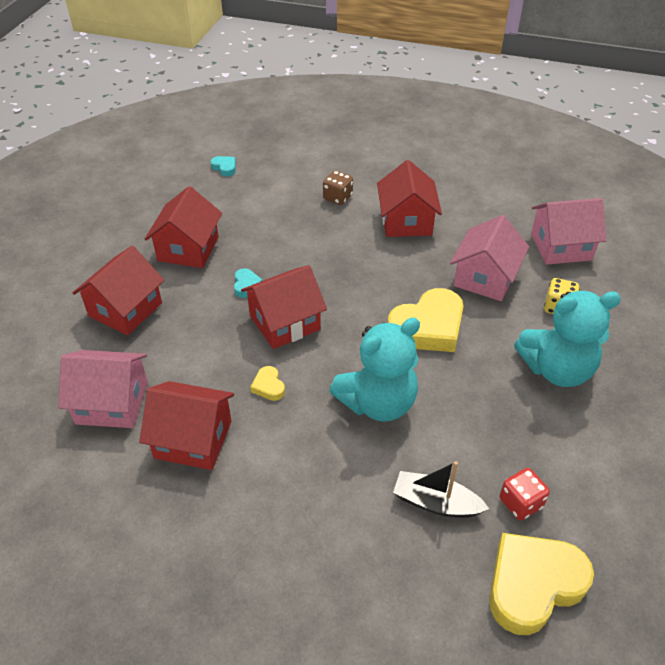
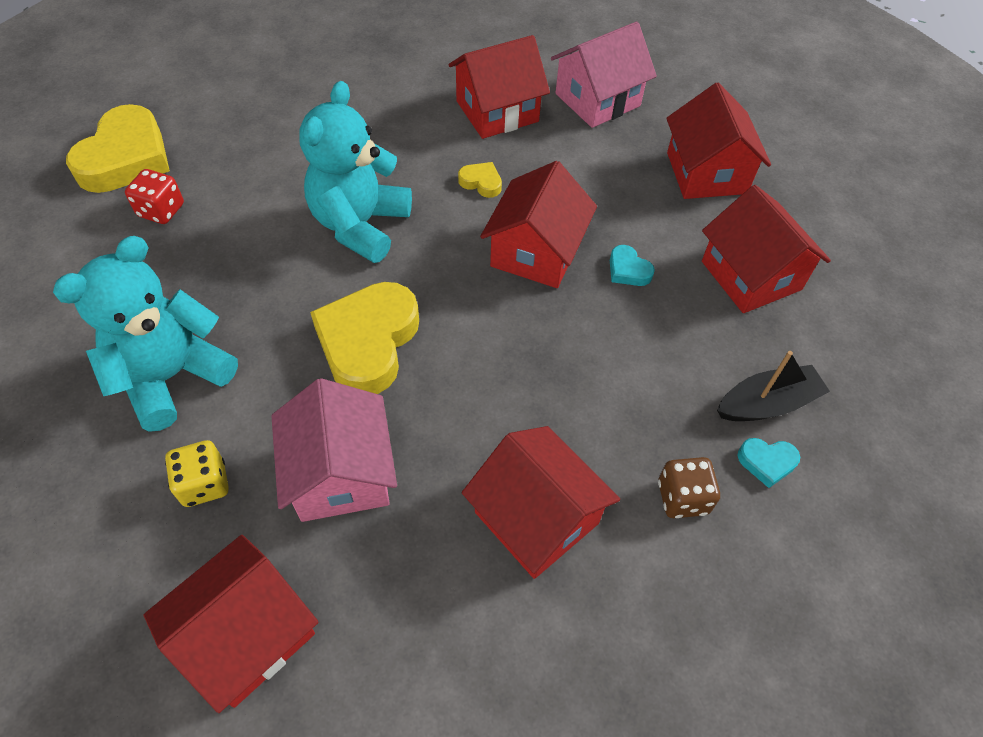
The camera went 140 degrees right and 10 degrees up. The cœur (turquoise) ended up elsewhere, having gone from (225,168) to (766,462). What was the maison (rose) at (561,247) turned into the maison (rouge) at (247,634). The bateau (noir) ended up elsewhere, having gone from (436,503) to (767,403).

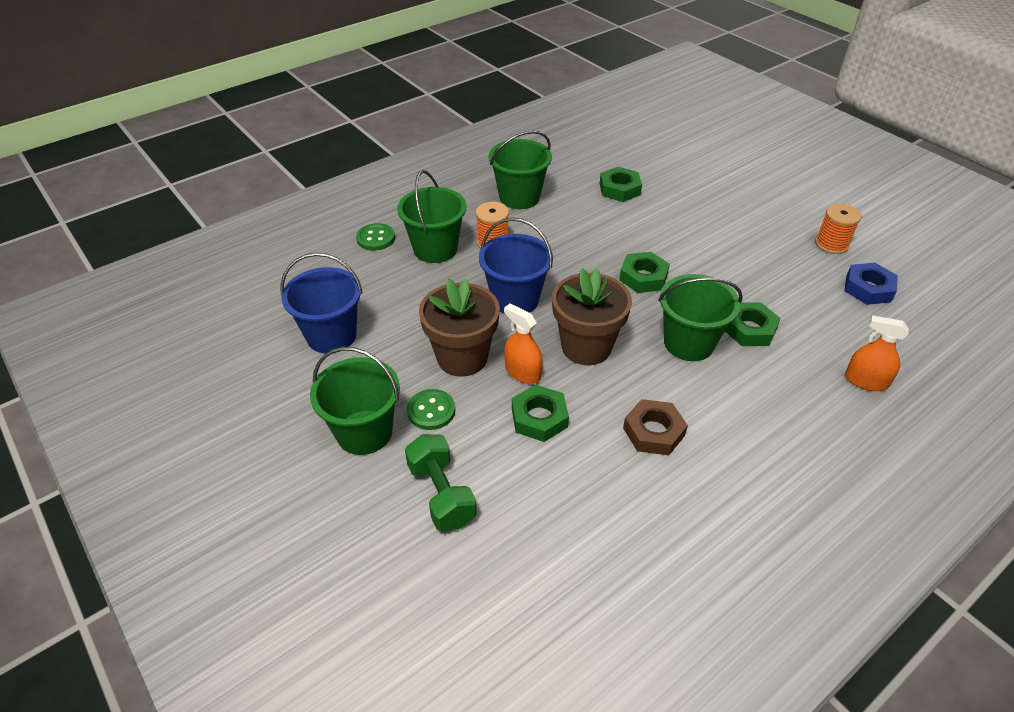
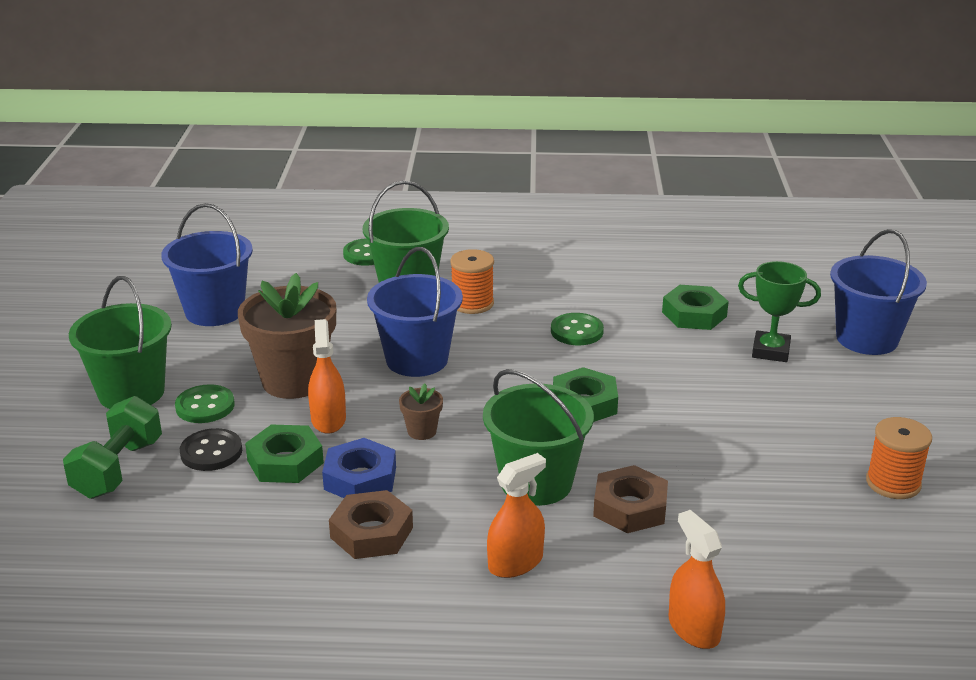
The camera went 40 degrees right and 15 degrees down. The second view lost the seau (vert) at (519,197). The écrou (bleu) ended up elsewhere, having gone from (868,288) to (360,478). The size of the pot de fleurs (marron) at (586,347) changed by a factor of 0.43. What was the écrou (vert) at (749,329) turned into the écrou (marron) at (630,507). The second view gained the seau (bleu) at (867,339). The second view gained the trophée (vert) at (770,351). The second view gained the bouton (vert) at (577,331). The second view gained the bouton (noir) at (211,452). The second view gained the vaporisateur (orange) at (515,562).

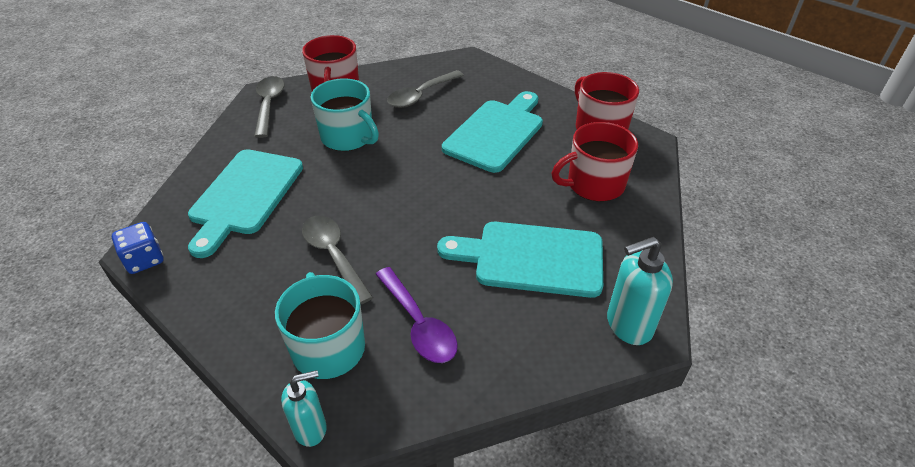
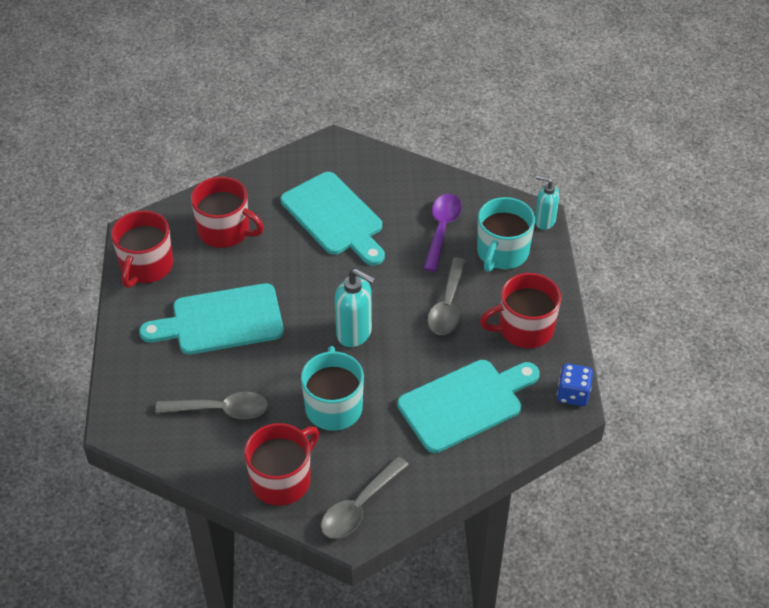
The camera went 135 degrees left and 5 degrees up. The distributeur de savon (turquoise) ended up elsewhere, having gone from (628,325) to (354,333). The second view gained the tasse (rouge) at (524,329).

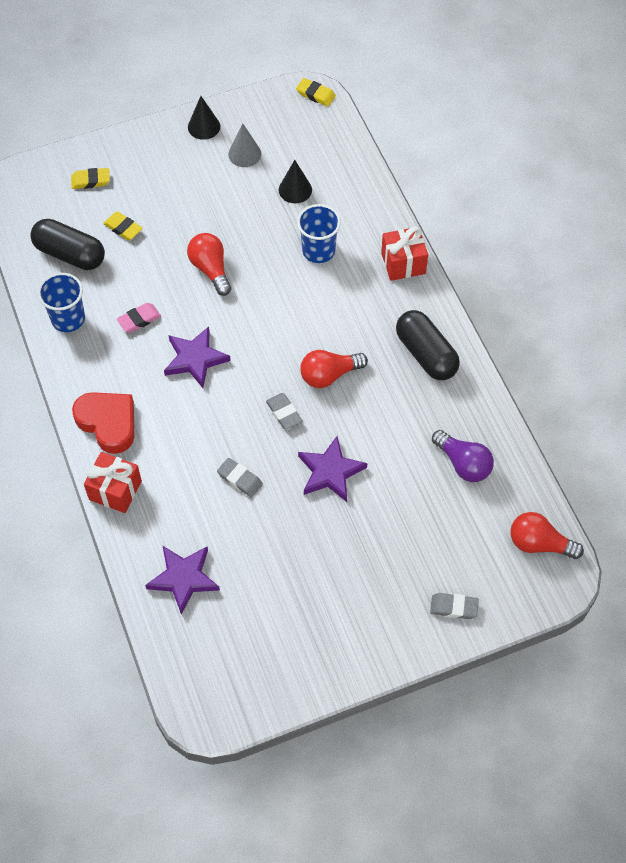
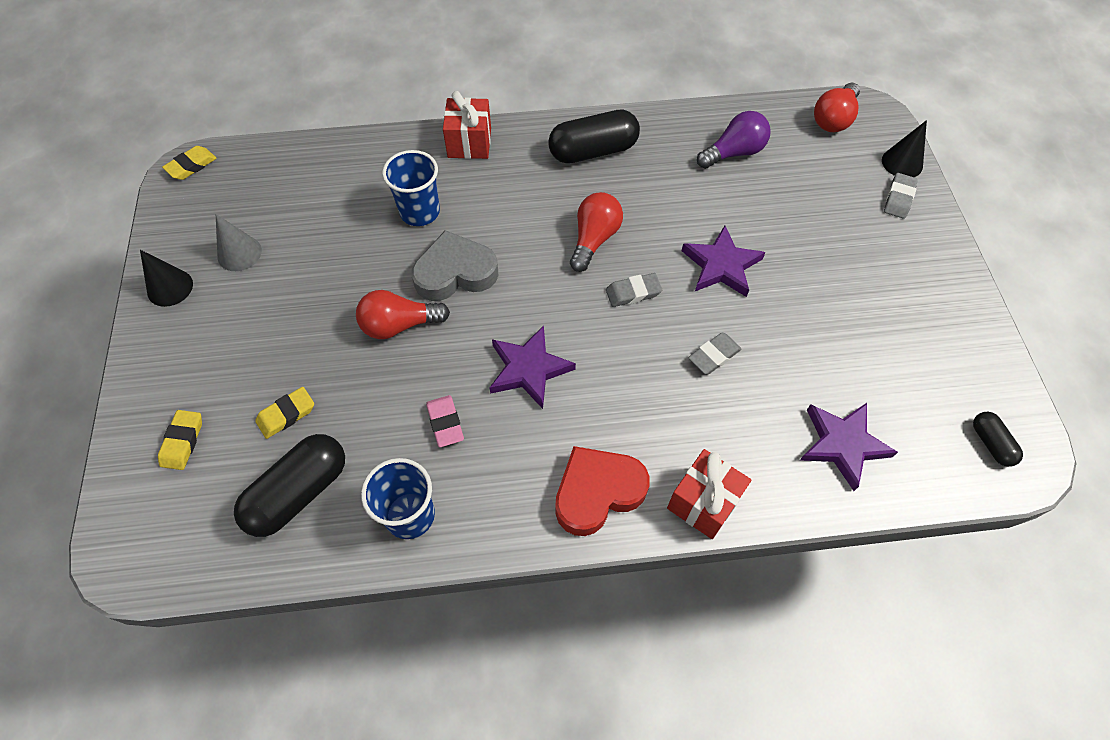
The camera went 75 degrees left and 0 degrees up. The cône (noir) ended up elsewhere, having gone from (295,190) to (902,163). The ampoule (rouge) at (329,375) ended up facing another way, 150 degrees counterclockwise from before. The second view gained the cœur (gris) at (455,273). The second view gained the gélule (noir) at (991,443).

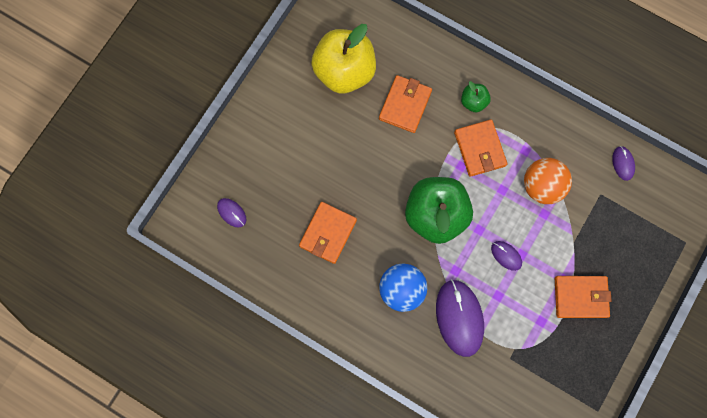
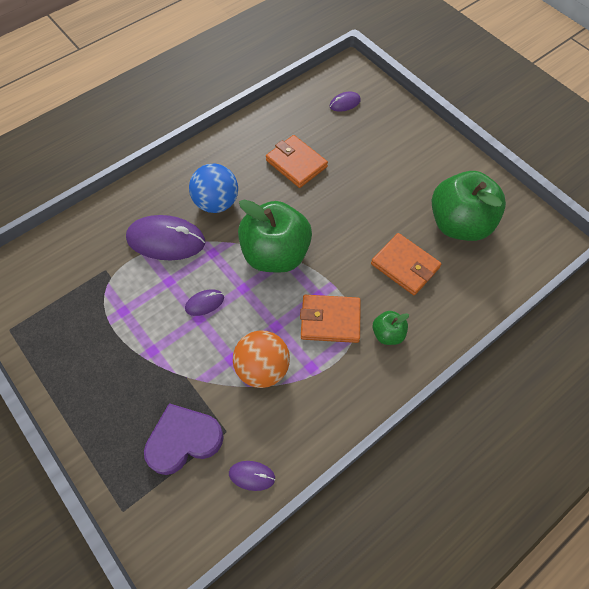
The camera went 110 degrees right and 15 degrees down. What was the pomme (jaune) at (344,71) turned into the pomme (vert) at (459,224). The second view lost the portefeuille (orange) at (580,297). The second view gained the cœur (violet) at (183,440).

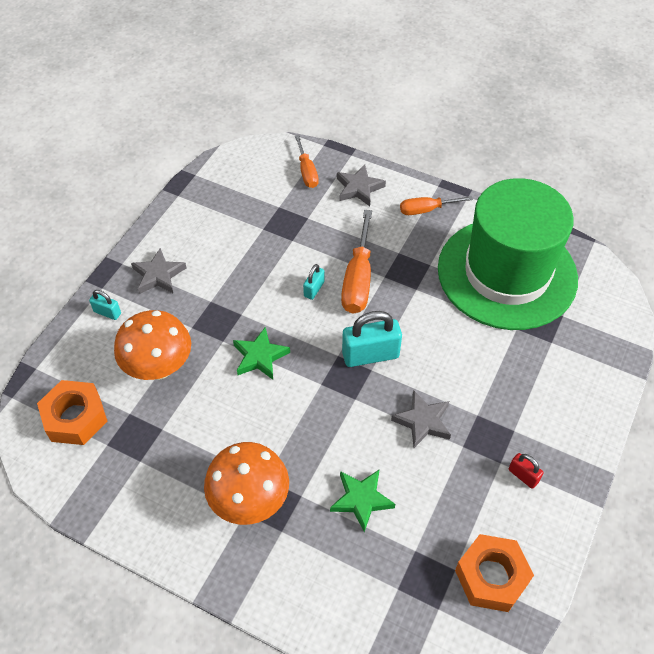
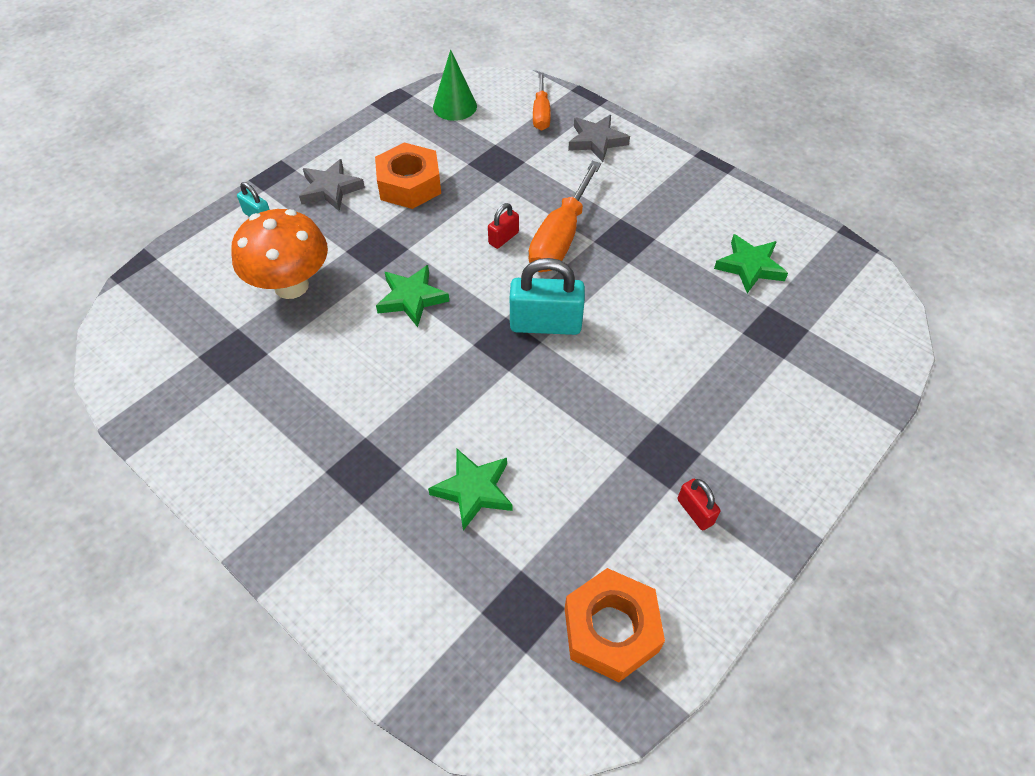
The camera went 15 degrees right and 0 degrees up. Where the chapeau (vert) stood at (507,273), the étoile (vert) came to stand at (750,266). The second view lost the tournevis (orange) at (426,210). What was the cadenas (turquoise) at (314,289) turned into the cadenas (rouge) at (503,238). The écrou (orange) ended up elsewhere, having gone from (75,418) to (409,185). The second view lost the étoile (gris) at (422,421). The second view lost the champignon (orange) at (250,501). The second view gained the cône (vert) at (455,106).

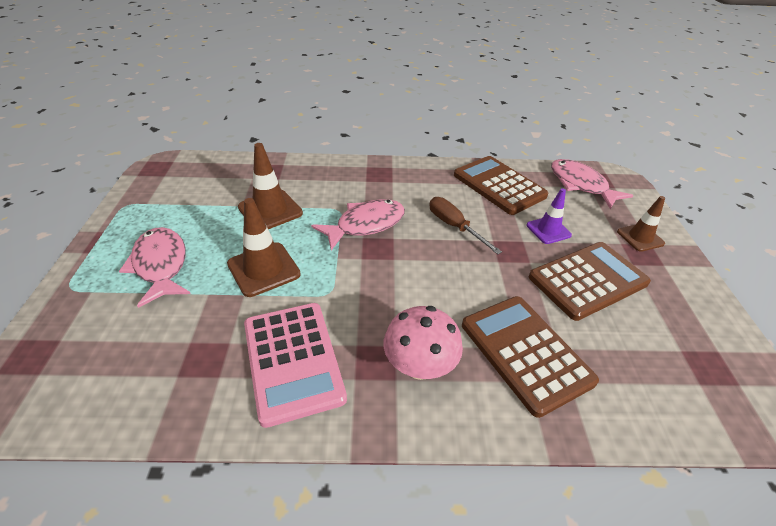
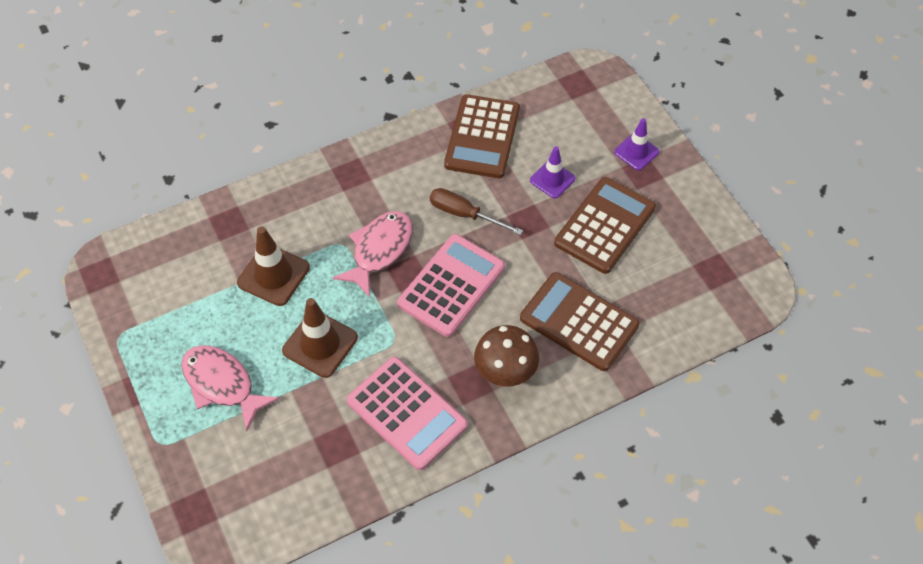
The camera went 25 degrees left and 15 degrees up. The calculatrice (marron) at (499,185) ended up facing another way, 105 degrees counterclockwise from before. The second view lost the poisson (rose) at (580,185). What was the cône de chantier (marron) at (640,237) turned into the cône de chantier (violet) at (636,152). What was the champignon (rose) at (419,366) turned into the champignon (marron) at (505,371). The second view gained the calculatrice (rose) at (451,285).

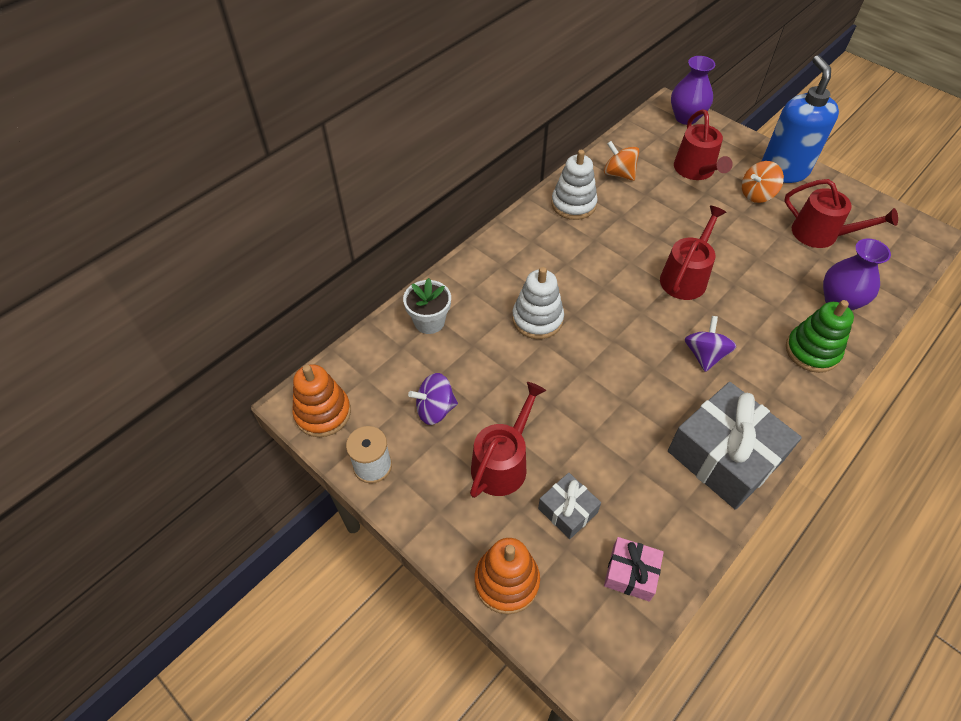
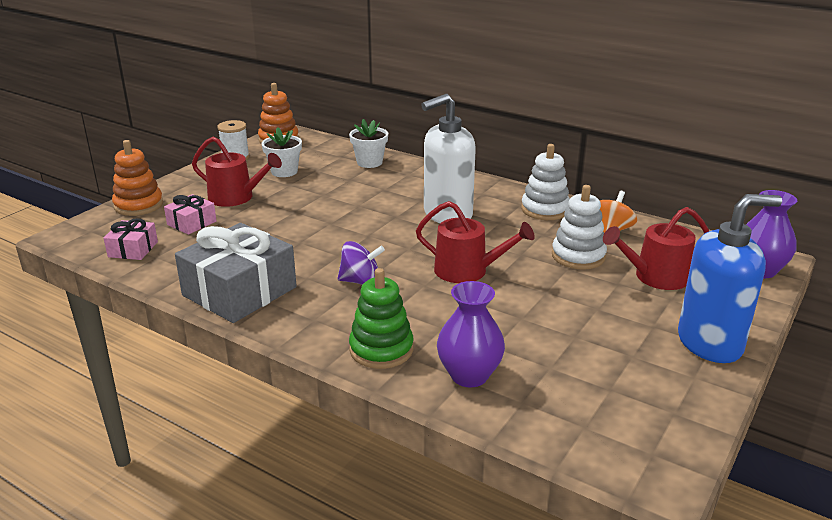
The camera went 80 degrees right and 25 degrees down. The second view lost the toupie (orange) at (757,194). The second view lost the arrosoir (rouge) at (821,234). The jouet à empiler (blanc) ended up elsewhere, having gone from (537,319) to (578,256). Where the toupie (violet) stood at (435,409), the pot de fleurs (blanc) came to stand at (284,171). What was the cadeau (gris) at (567,510) turned into the cadeau (rose) at (192,223). The second view gained the distributeur de savon (blanc) at (447,215).

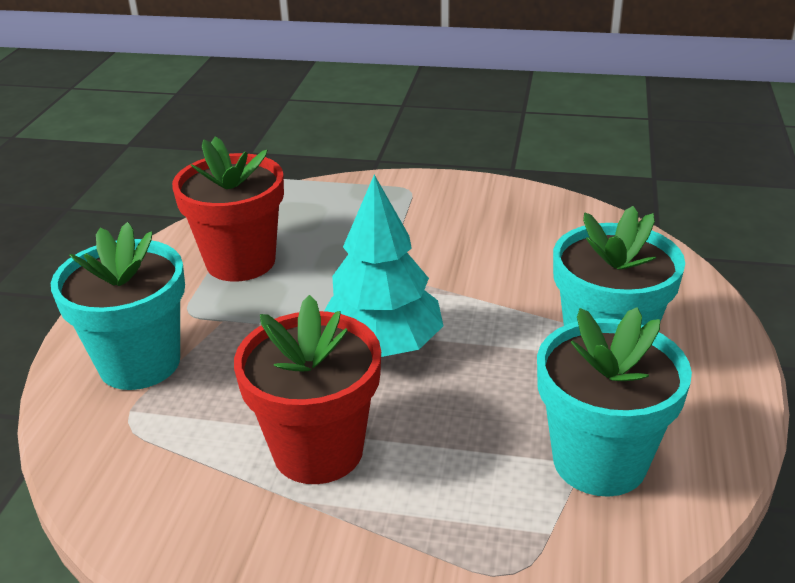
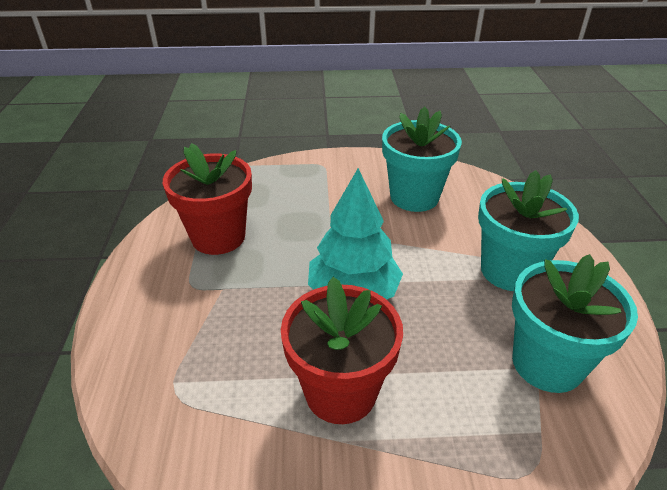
The camera went 15 degrees left and 5 degrees up. The pot de fleurs (turquoise) ended up elsewhere, having gone from (140,363) to (414,197).

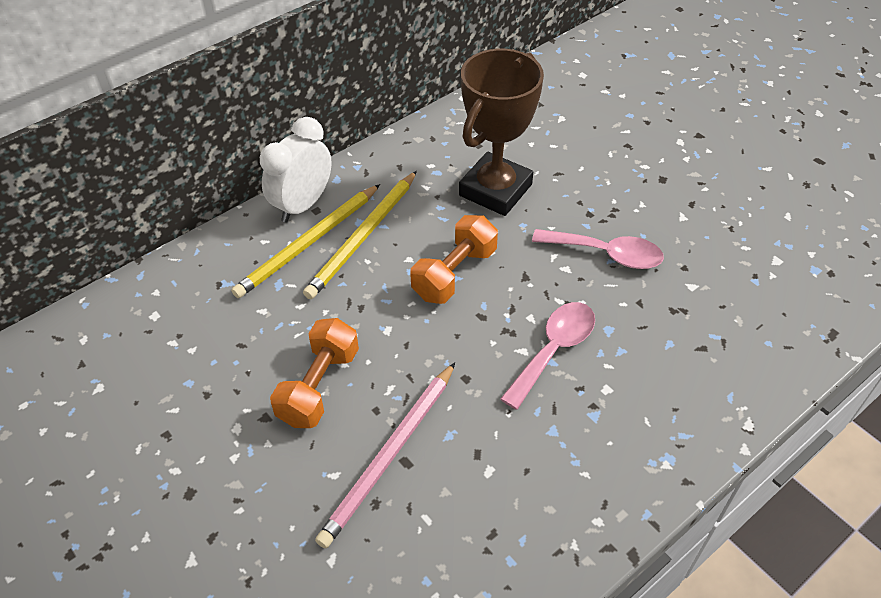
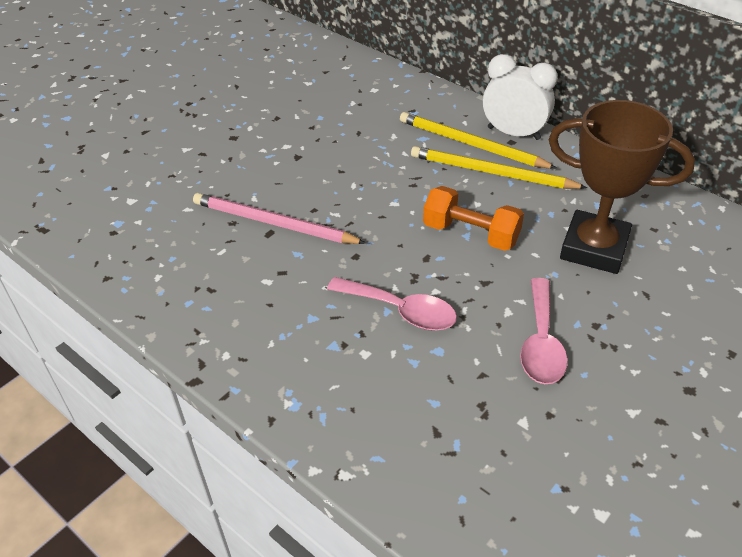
The camera went 80 degrees right and 5 degrees down. The second view lost the haltère (orange) at (319,386).

